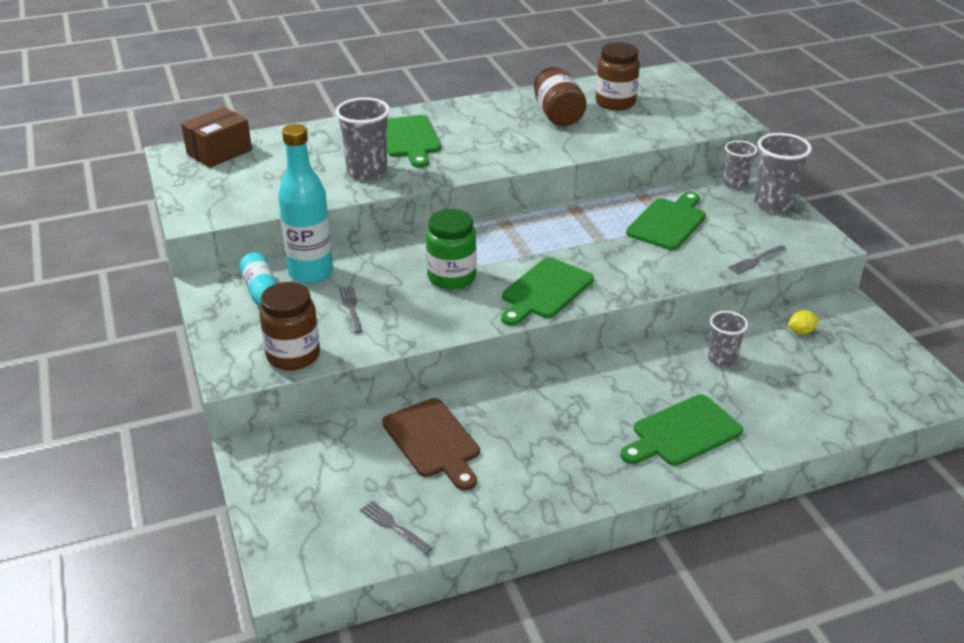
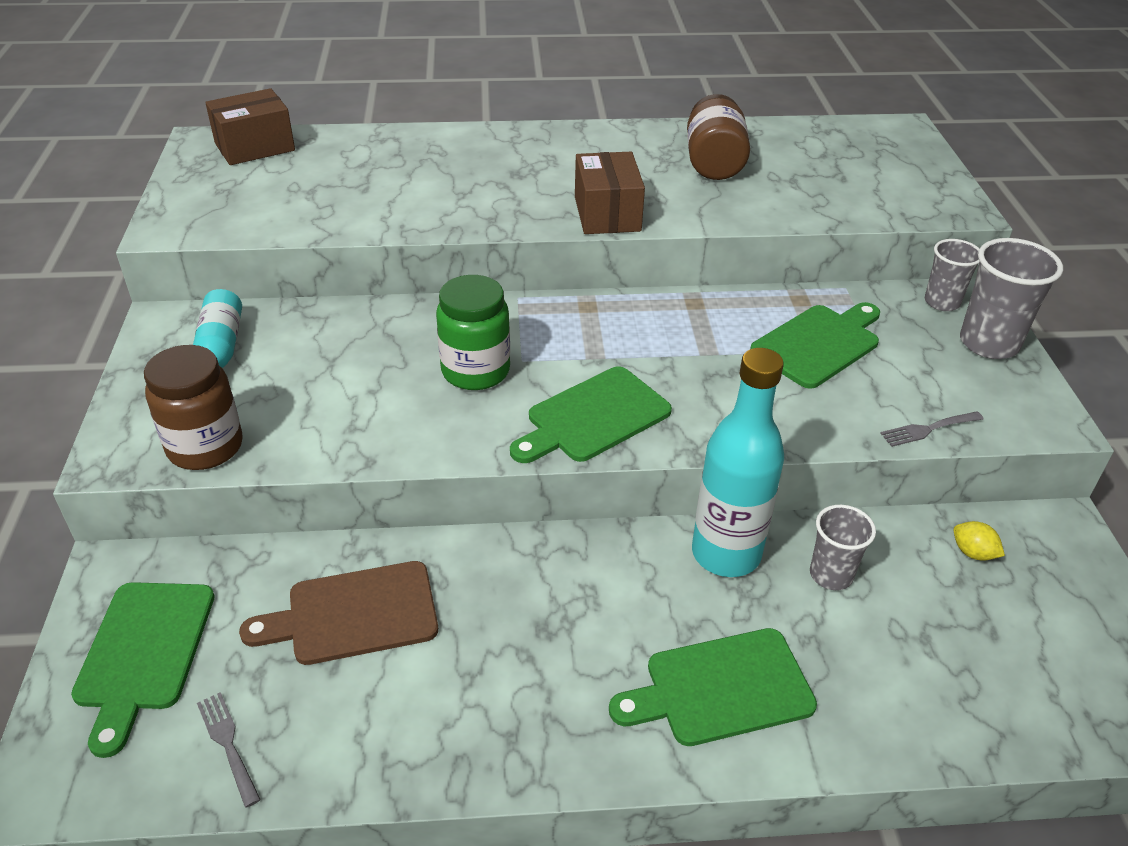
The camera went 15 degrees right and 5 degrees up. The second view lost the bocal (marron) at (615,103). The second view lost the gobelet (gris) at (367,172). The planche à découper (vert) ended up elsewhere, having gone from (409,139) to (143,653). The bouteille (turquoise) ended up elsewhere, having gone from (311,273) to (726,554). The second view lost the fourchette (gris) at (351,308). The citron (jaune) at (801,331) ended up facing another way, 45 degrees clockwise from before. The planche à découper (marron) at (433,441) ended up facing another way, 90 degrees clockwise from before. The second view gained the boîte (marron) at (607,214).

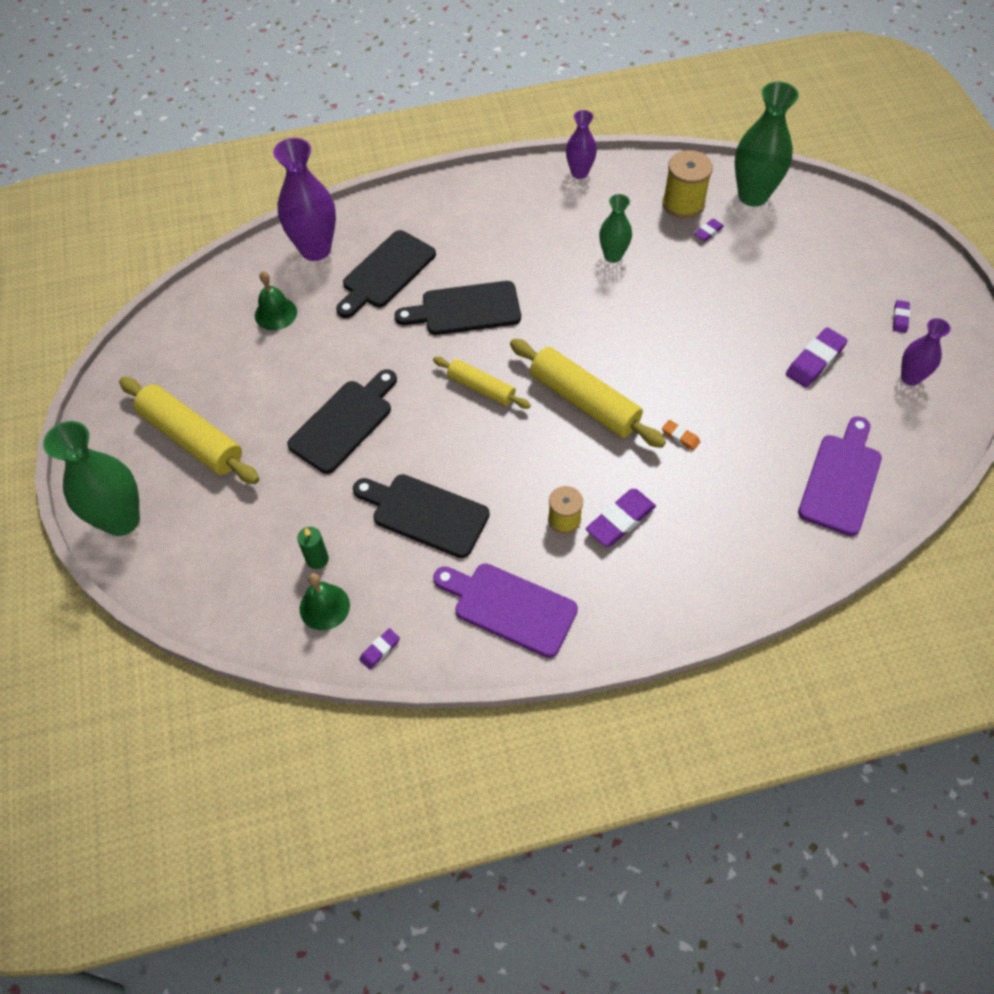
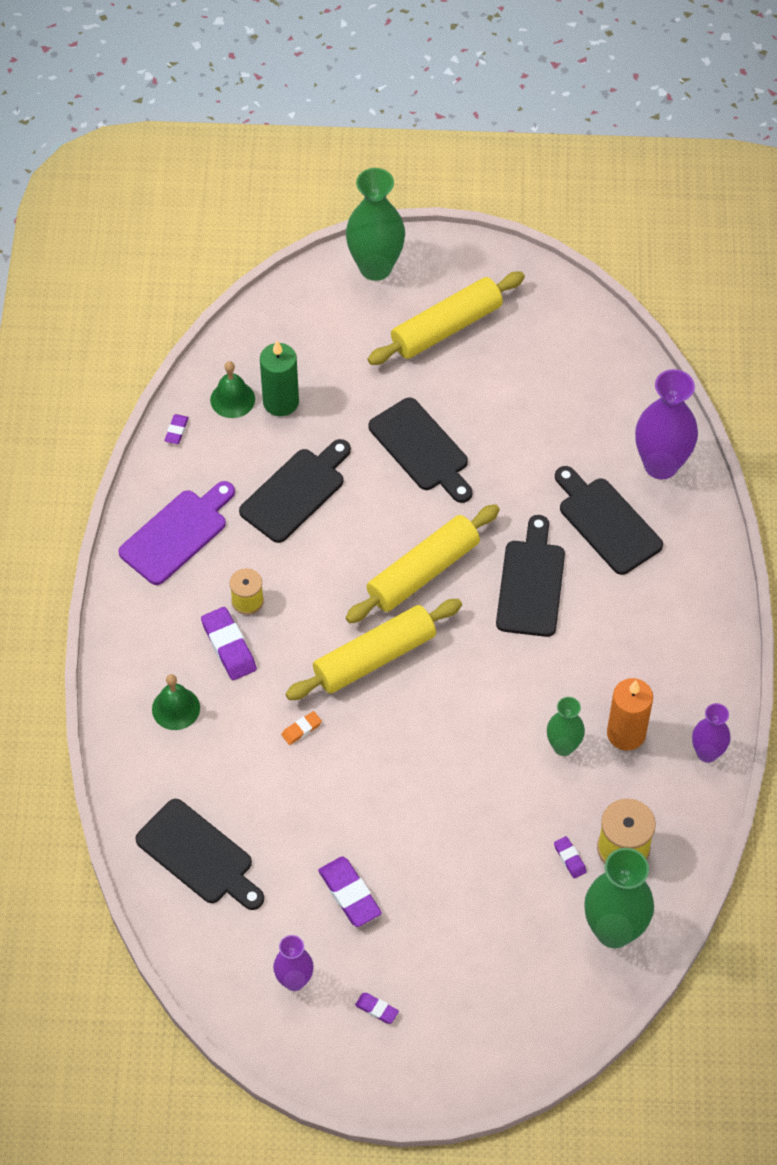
The camera went 105 degrees right and 0 degrees up. The cloche (vert) ended up elsewhere, having gone from (275,313) to (176,708). The size of the rouleau à pâtisserie (jaune) at (481,388) changed by a factor of 1.68. What was the planche à découper (violet) at (841,479) turned into the planche à découper (noir) at (199,855). The size of the bougie (vert) at (317,559) changed by a factor of 1.73. The gomme (violet) at (380,650) ended up facing another way, 45 degrees clockwise from before. The second view gained the bougie (orange) at (626,734).

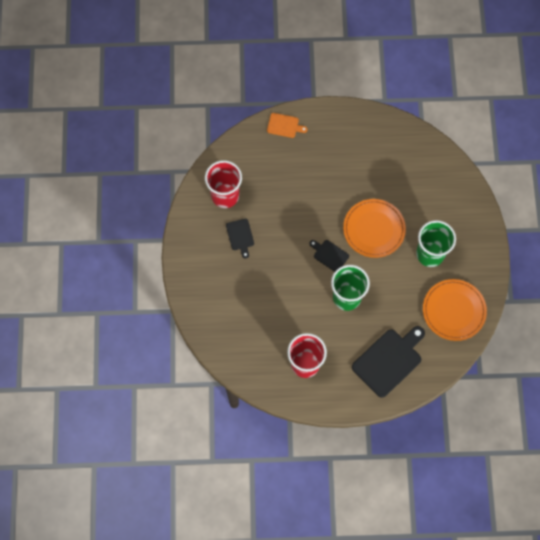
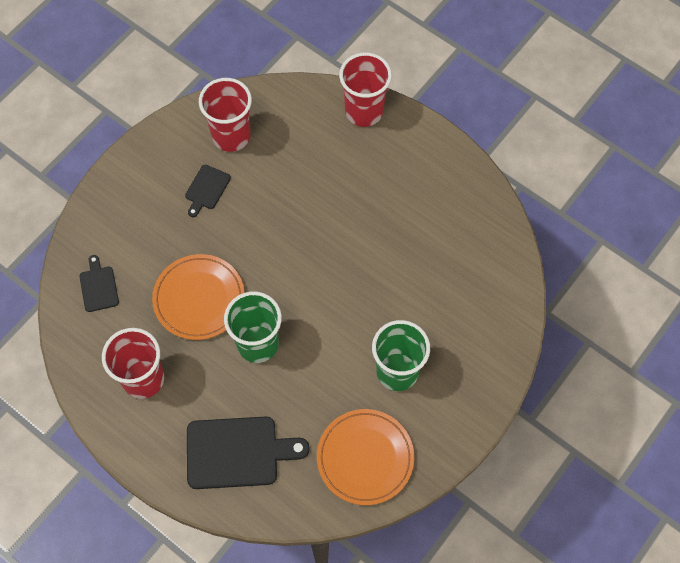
The camera went 40 degrees right and 5 degrees down. Where the planche à découper (orange) stood at (284,126), the gobelet (rouge) came to stand at (364,111). The assiette (orange) ended up elsewhere, having gone from (374,229) to (199,299). The planche à découper (noir) ended up elsewhere, having gone from (329,255) to (98,286).

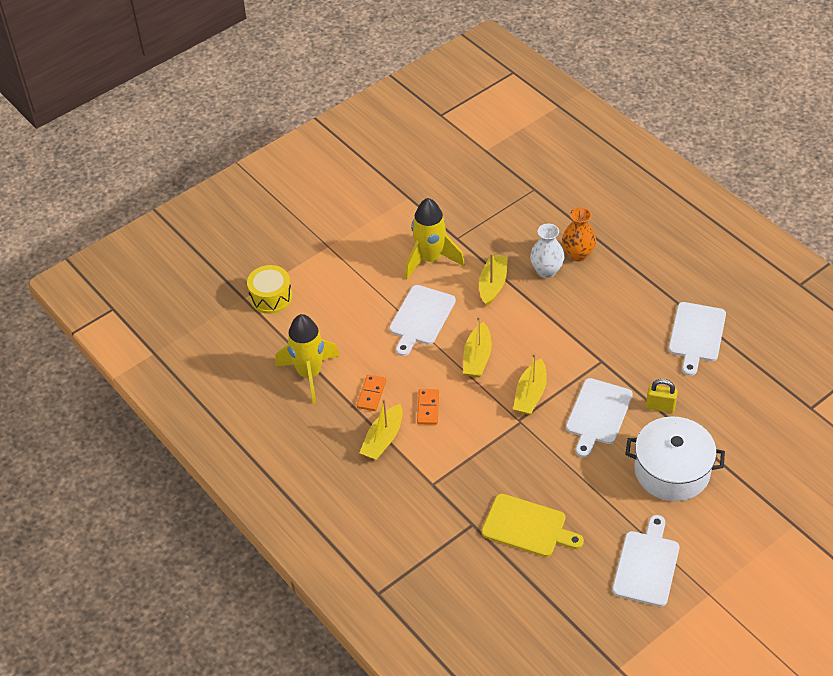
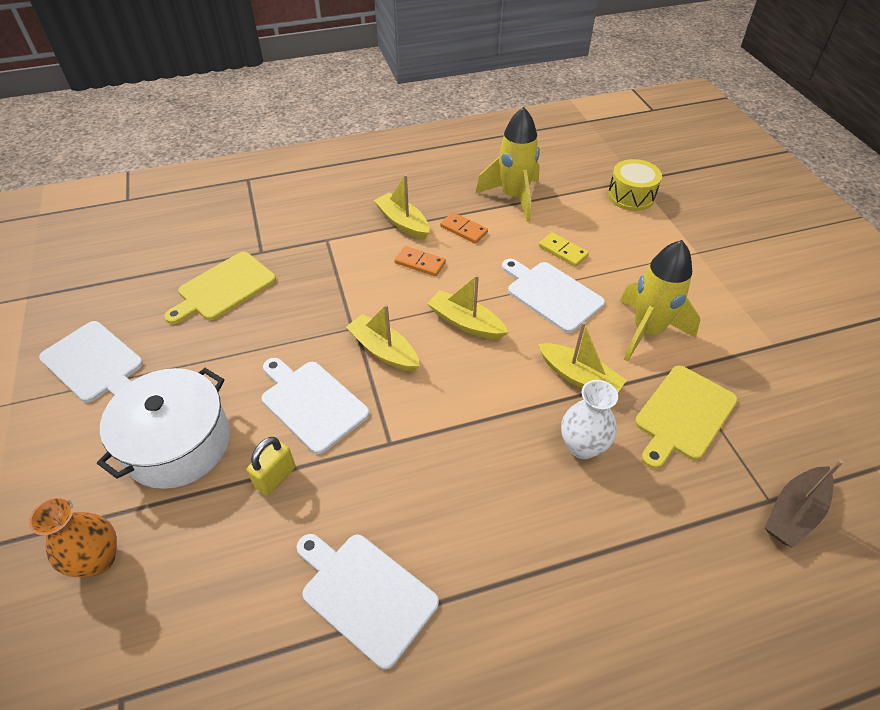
The camera went 110 degrees right and 0 degrees up. The vase (orange) ended up elsewhere, having gone from (578,254) to (98,559). The second view gained the domino (jaune) at (563,251). The second view gained the planche à découper (jaune) at (683,415). The second view gained the bateau (marron) at (794,512).

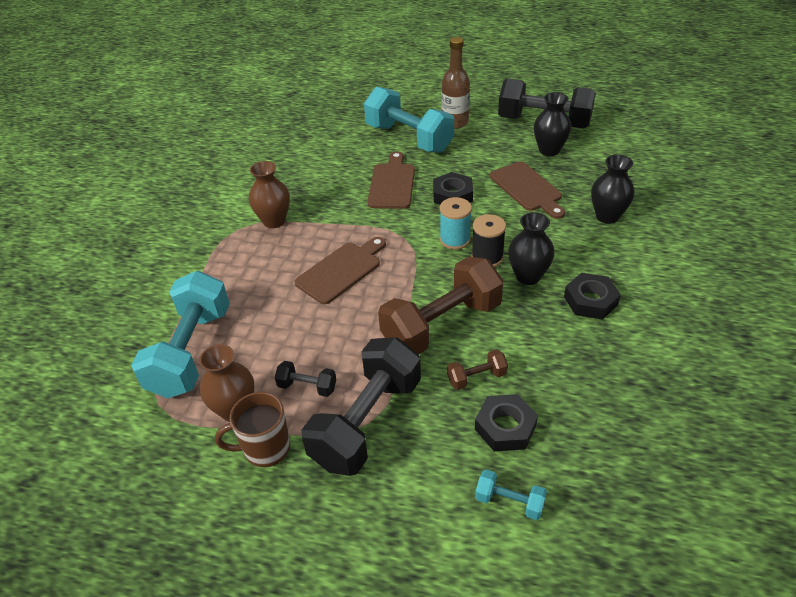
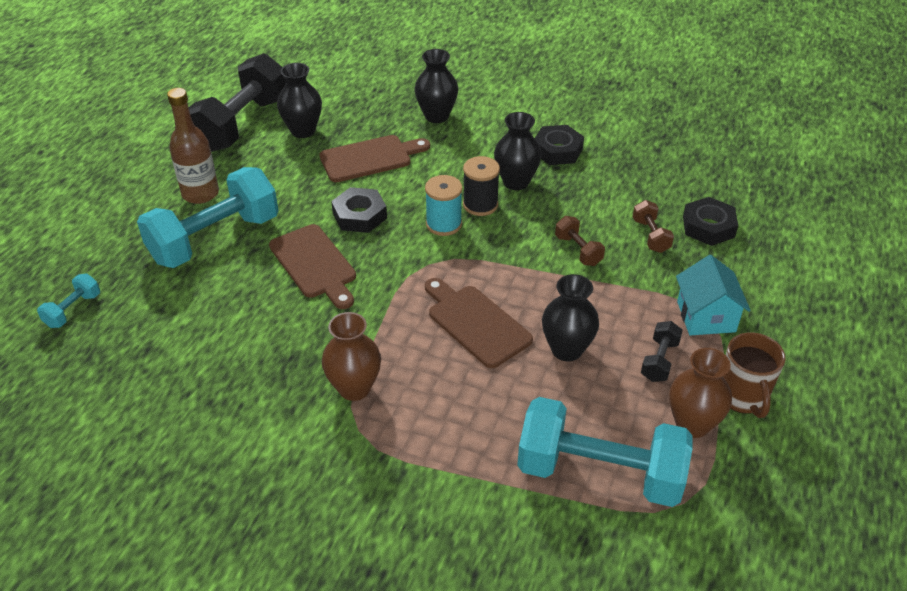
The camera went 85 degrees left and 0 degrees up. The planche à découper (marron) at (392,184) ended up facing another way, 135 degrees counterclockwise from before. The size of the haltère (marron) at (441,325) changed by a factor of 0.44. Where the haltère (noir) stood at (367,422), the maison (turquoise) came to stand at (706,316). The haltère (turquoise) ended up elsewhere, having gone from (509,502) to (73,310). The second view gained the vase (noir) at (566,349).

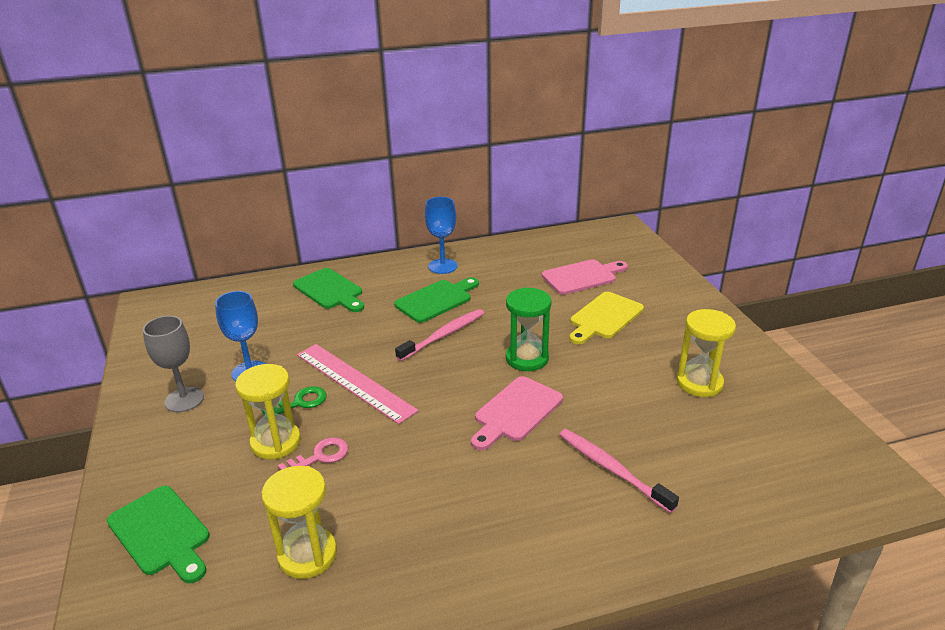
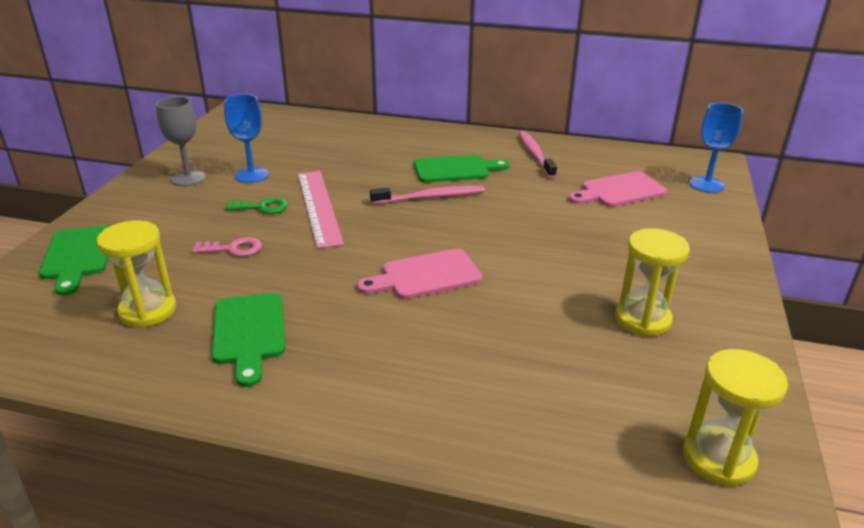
The camera went 30 degrees right and 0 degrees up. The verre à pied (bleu) ended up elsewhere, having gone from (443,266) to (706,185). The planche à découper (rose) at (582,277) ended up facing another way, 150 degrees clockwise from before. The planche à découper (vert) ended up elsewhere, having gone from (330,290) to (249,332). The second view lost the sablier (vert) at (527,358). The second view lost the planche à découper (jaune) at (604,317). The sablier (jaune) ended up elsewhere, having gone from (276,442) to (718,458). The brosse à dents (rose) ended up elsewhere, having gone from (612,469) to (535,154).

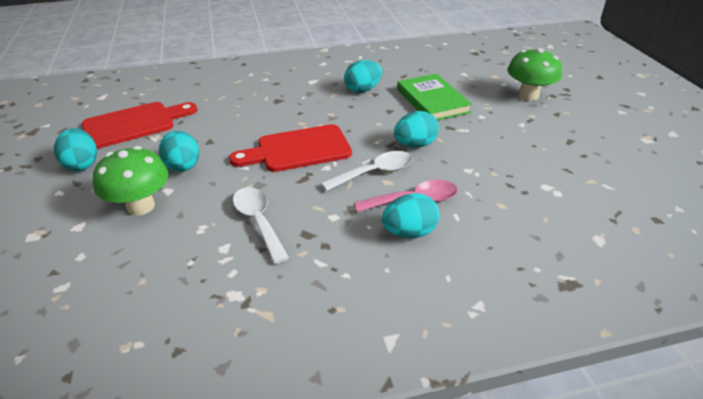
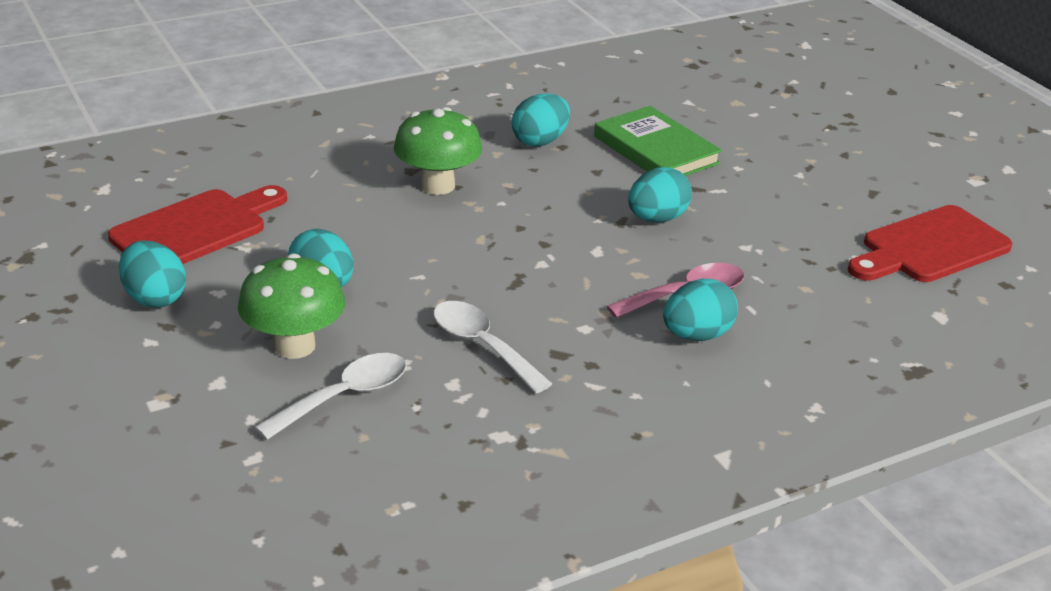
The camera went 15 degrees left and 5 degrees down. The champignon (vert) ended up elsewhere, having gone from (528,95) to (437,186). The planche à découper (rouge) ended up elsewhere, having gone from (298,150) to (930,247). The cuillère (blanc) ended up elsewhere, having gone from (374,173) to (344,397).

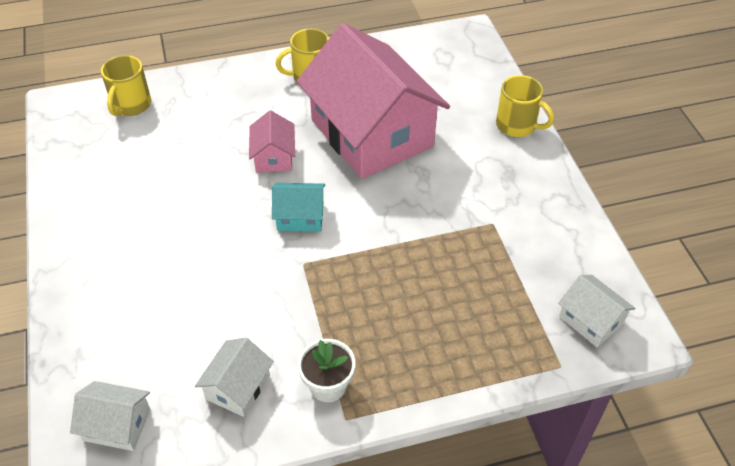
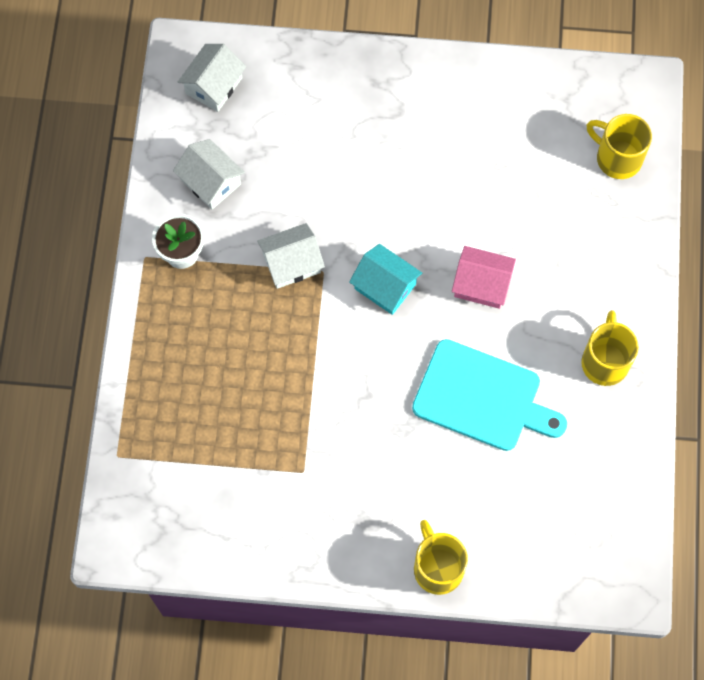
The camera went 110 degrees right and 20 degrees up. Where the maison (rose) stood at (371,133), the planche à découper (turquoise) came to stand at (482,398). The tasse (jaune) at (517,125) ended up facing another way, 105 degrees clockwise from before. The maison (turquoise) at (300,216) ended up facing another way, 75 degrees counterclockwise from before. The maison (blanc) ended up elsewhere, having gone from (591,320) to (291,263).

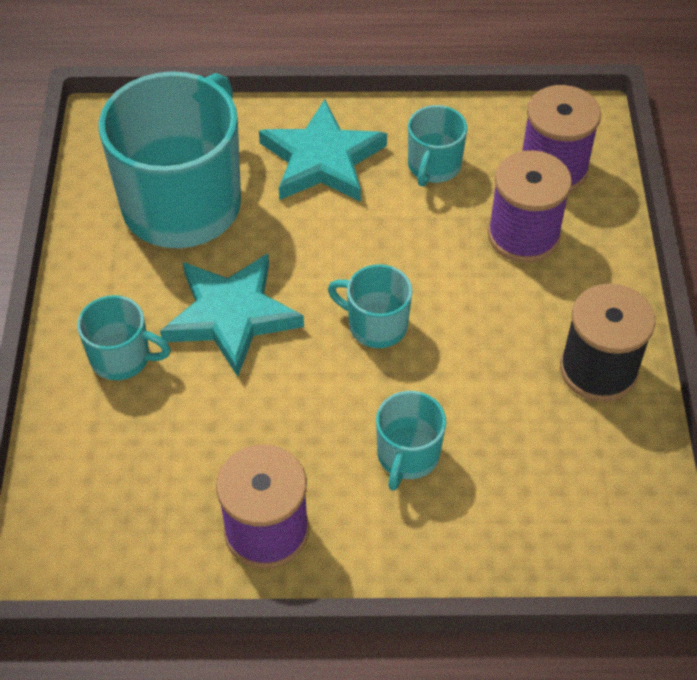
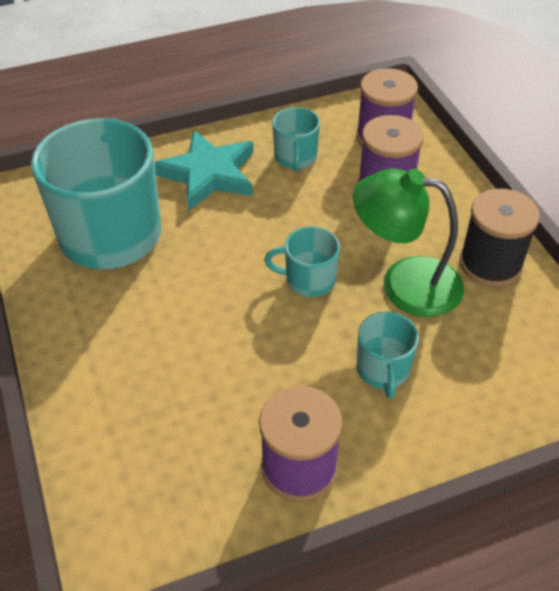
The camera went 20 degrees left and 5 degrees down. The second view lost the étoile (turquoise) at (231,316). The second view lost the tasse (turquoise) at (122,358). The second view gained the lampe (vert) at (404,283).

